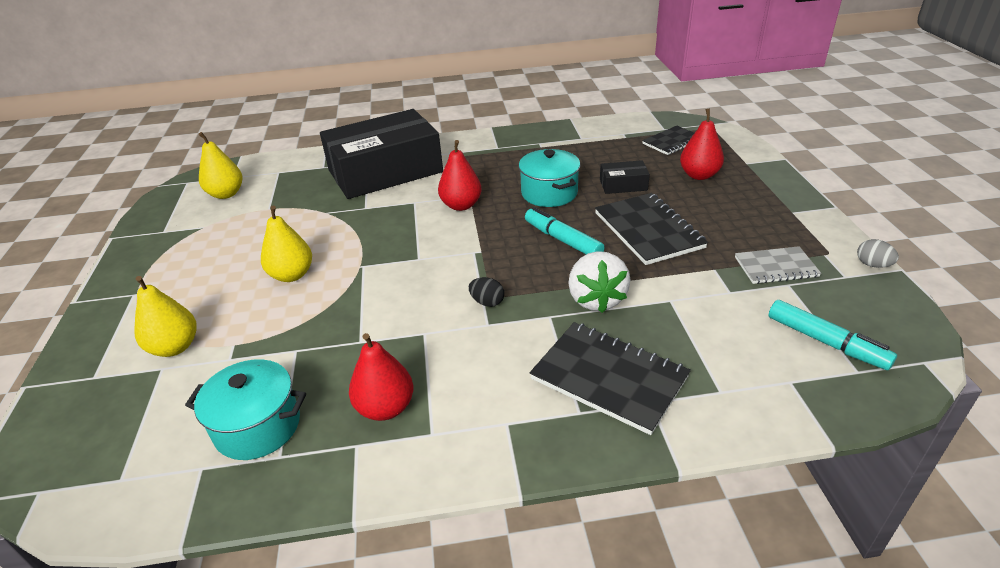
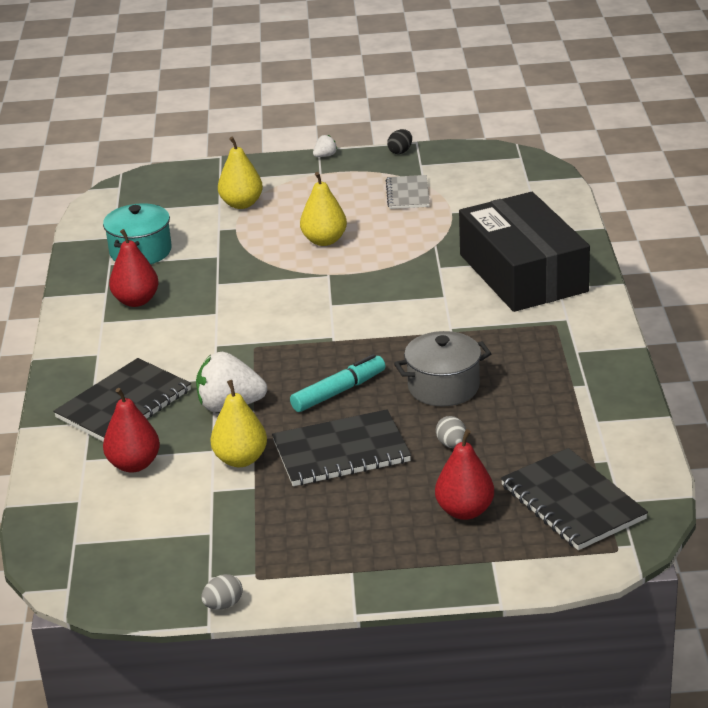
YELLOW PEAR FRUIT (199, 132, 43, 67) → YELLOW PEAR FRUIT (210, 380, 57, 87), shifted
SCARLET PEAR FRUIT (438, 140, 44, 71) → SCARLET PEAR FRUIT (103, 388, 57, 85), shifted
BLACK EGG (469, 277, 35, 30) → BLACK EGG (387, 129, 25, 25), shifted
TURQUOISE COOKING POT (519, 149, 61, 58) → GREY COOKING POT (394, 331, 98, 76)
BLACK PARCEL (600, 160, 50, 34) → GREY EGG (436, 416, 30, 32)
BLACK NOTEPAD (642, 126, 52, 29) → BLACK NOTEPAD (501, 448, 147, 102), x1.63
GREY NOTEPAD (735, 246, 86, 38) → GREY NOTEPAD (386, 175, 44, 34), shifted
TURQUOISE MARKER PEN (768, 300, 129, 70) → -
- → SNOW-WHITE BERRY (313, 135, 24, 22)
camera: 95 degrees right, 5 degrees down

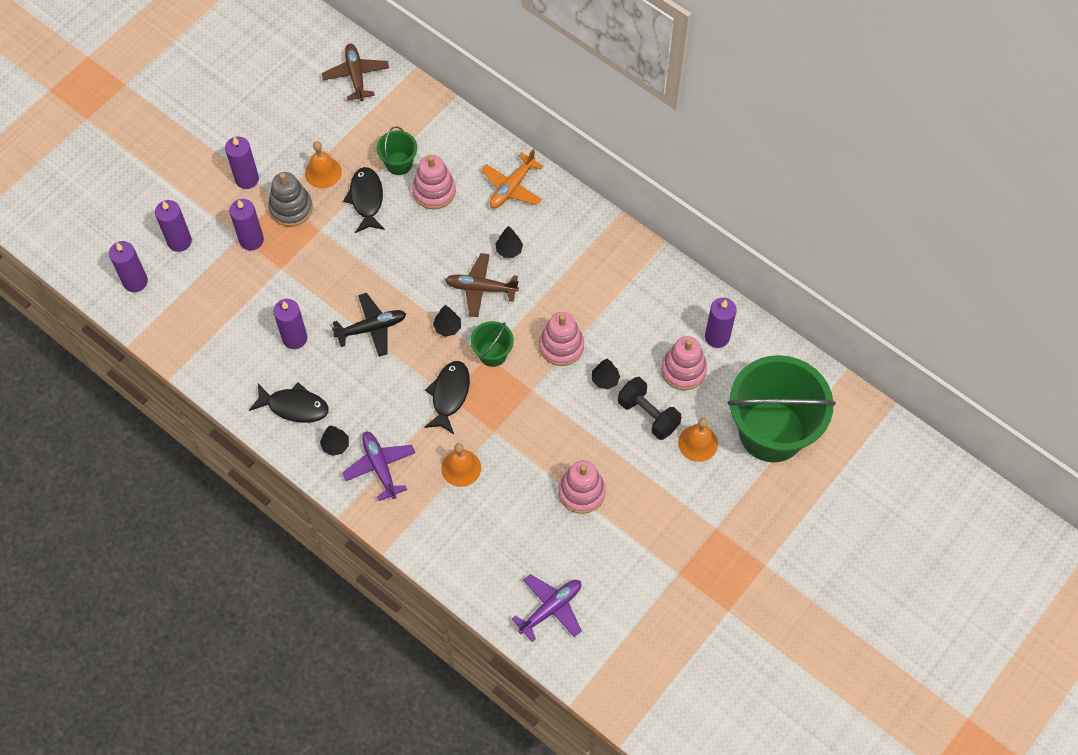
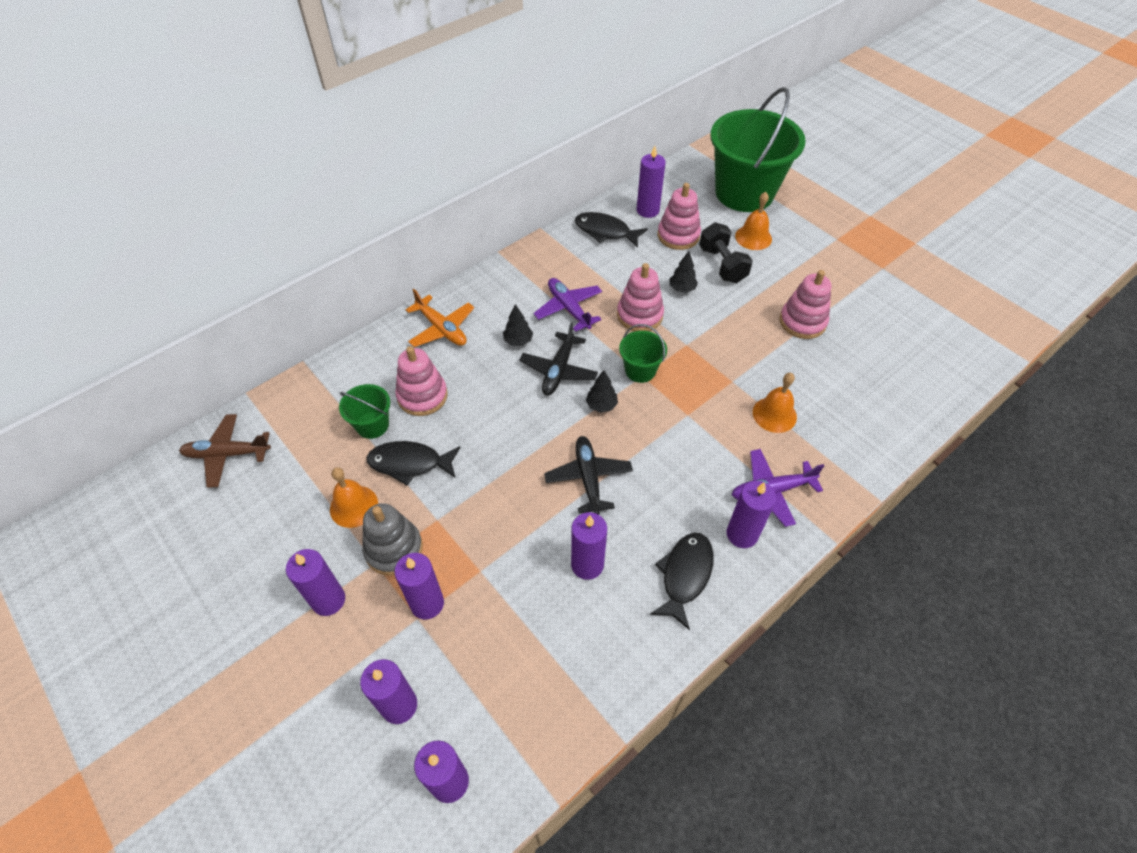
BLACK FIR TREE (320, 426, 29, 30) → PURPLE WAX CANDLE (727, 481, 49, 67)
BLACK FISH FIGURE (424, 361, 46, 73) → BLACK FISH FIGURE (575, 212, 73, 36), shifted
BROWN AEROPLANE (445, 253, 74, 64) → BLACK AEROPLANE (519, 322, 79, 73)
PURPLE AEROPLANE (512, 574, 70, 68) → PURPLE AEROPLANE (534, 278, 68, 54), shifted
BLACK HAND WEIGHT (618, 377, 64, 63) → BLACK HAND WEIGHT (699, 222, 54, 61), 75 degrees counterclockwise
camera: 80 degrees left, 10 degrees down

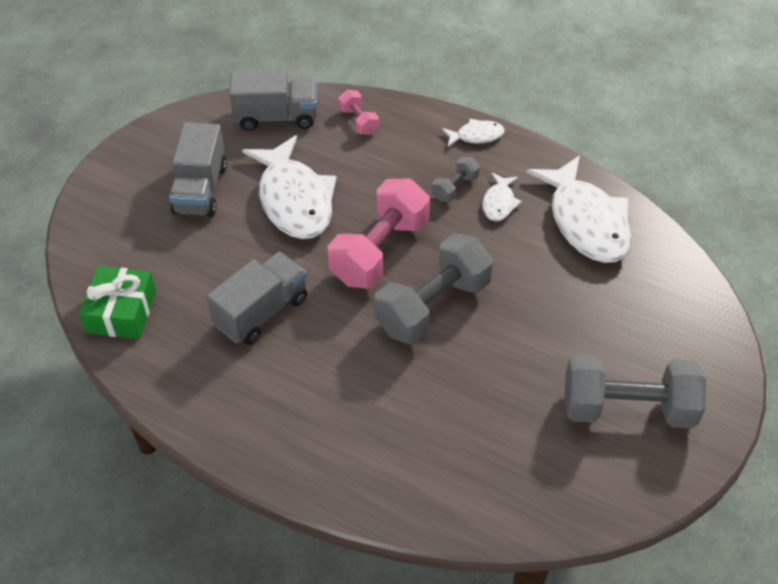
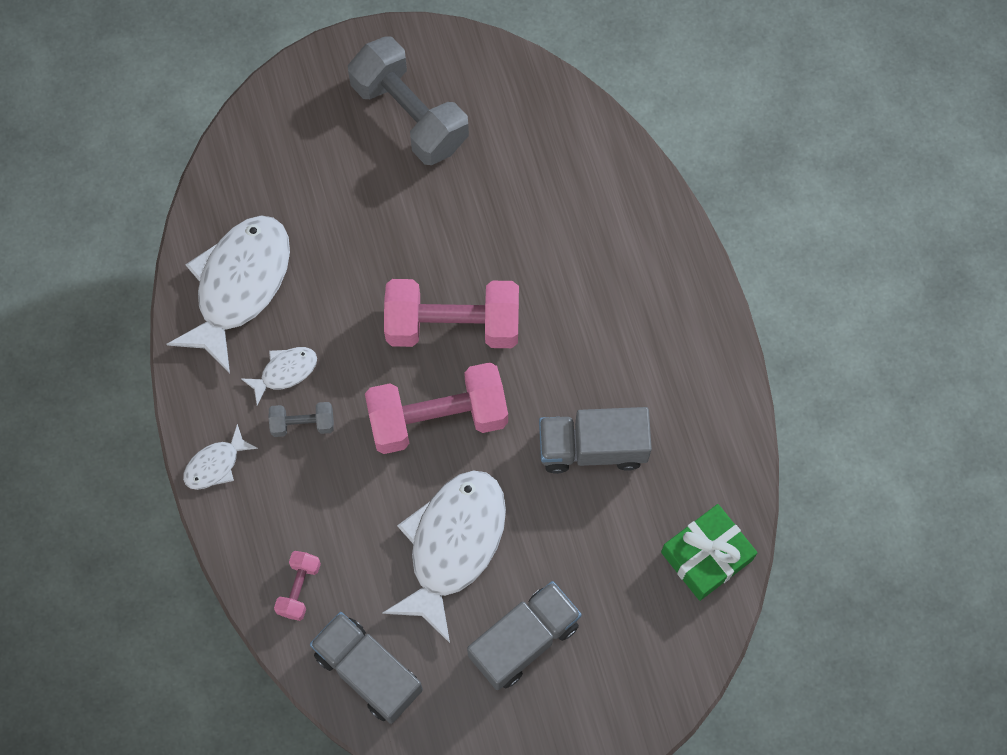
GREY HAND WEIGHT (374, 234, 119, 110) → PINK HAND WEIGHT (384, 279, 135, 69)
SNOW-WHITE FISH FIGURE (442, 119, 63, 28) → SNOW-WHITE FISH FIGURE (183, 424, 75, 66), 75 degrees counterclockwise
camera: 135 degrees left, 20 degrees up

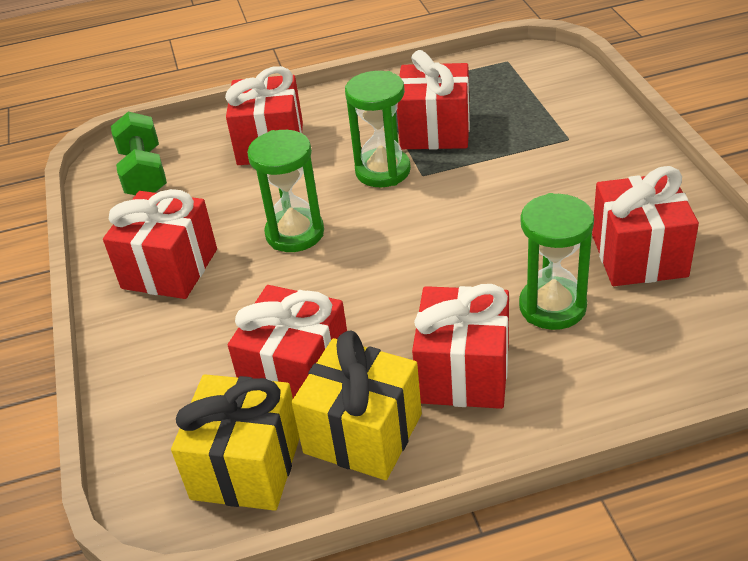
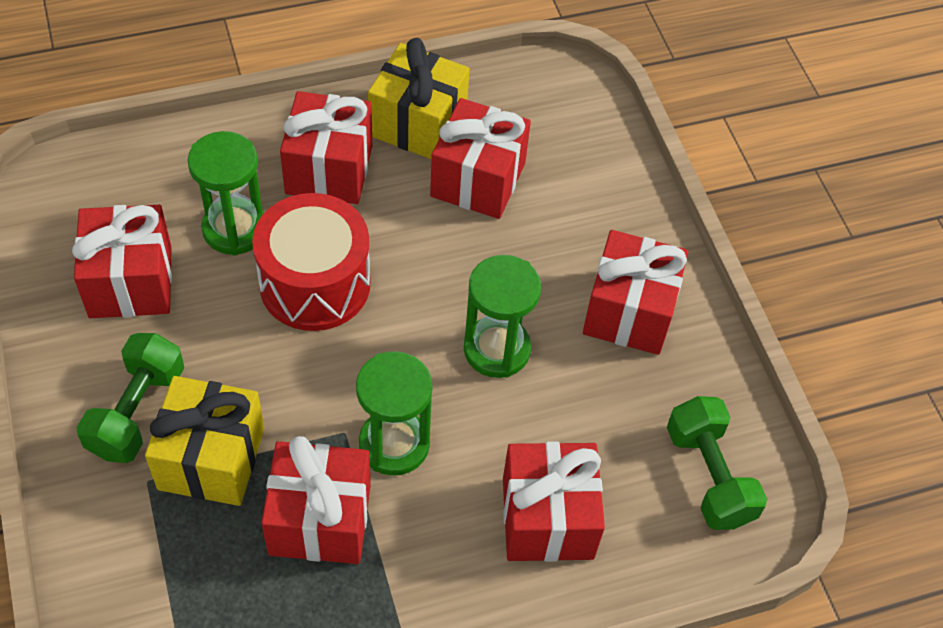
YELLOW WRAPPED GIFT (171, 374, 129, 137) → YELLOW WRAPPED GIFT (145, 376, 119, 130), shifted
- → EMERALD HAND WEIGHT (76, 333, 108, 130)
- → SCARLET SNARE DRUM (252, 193, 119, 138)
camera: 170 degrees right, 15 degrees up

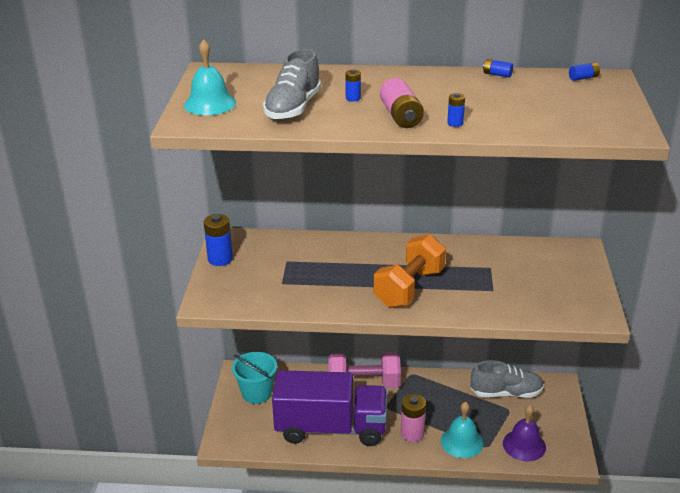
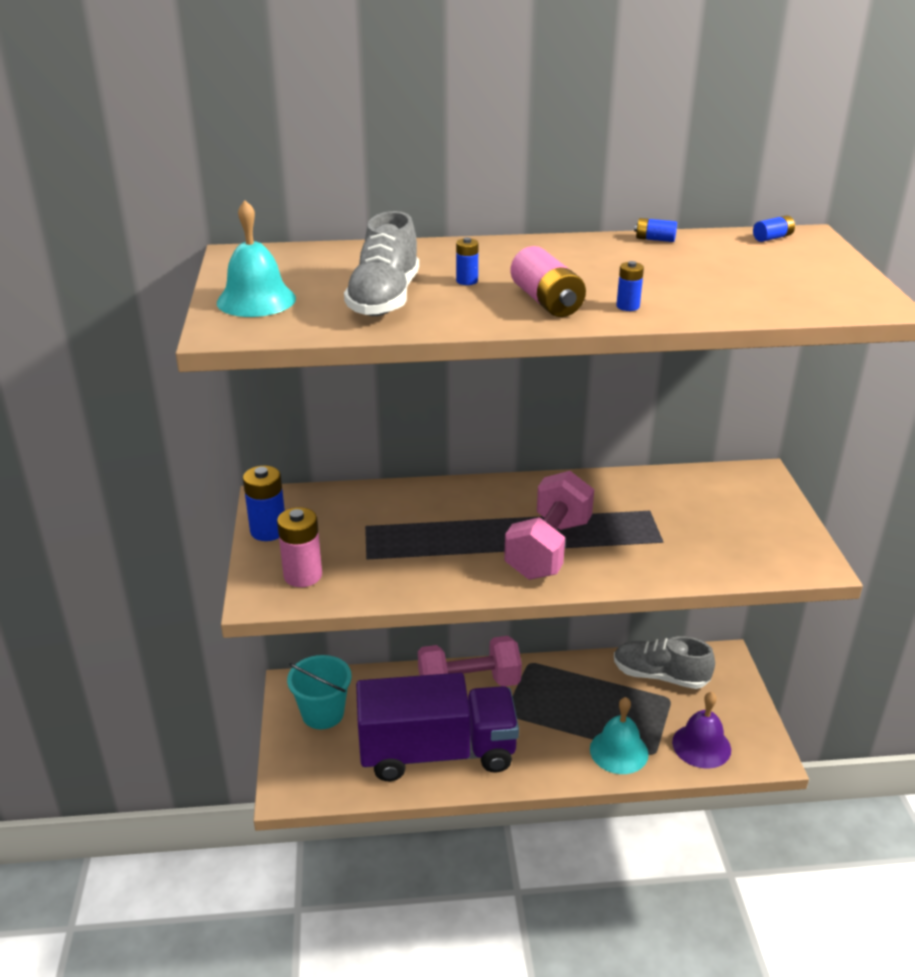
ORANGE-COLOURED HAND WEIGHT (374, 234, 72, 74) → PINK HAND WEIGHT (504, 471, 90, 109)
PINK BATTERY (401, 394, 25, 48) → PINK BATTERY (277, 507, 45, 80), shifted
GREY SNEAKER (471, 360, 73, 38) → GREY SNEAKER (614, 636, 101, 53), 150 degrees counterclockwise
camera: 10 degrees left, 0 degrees up

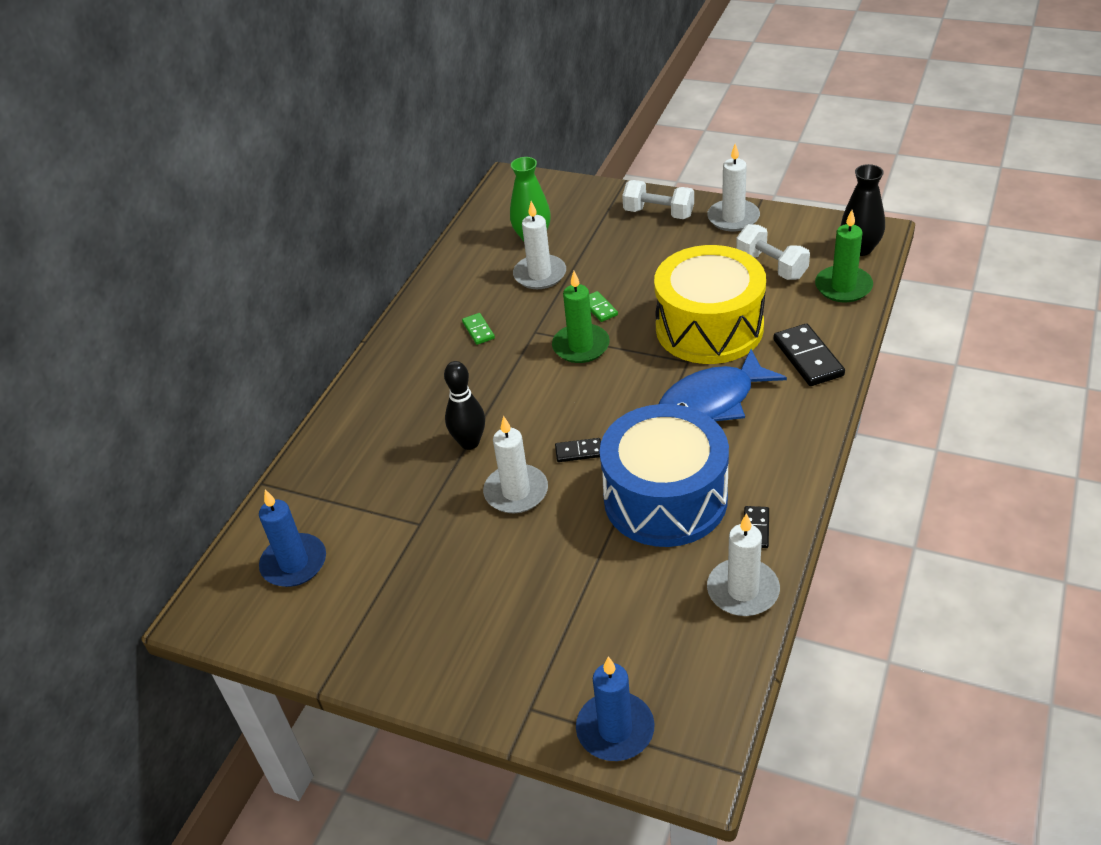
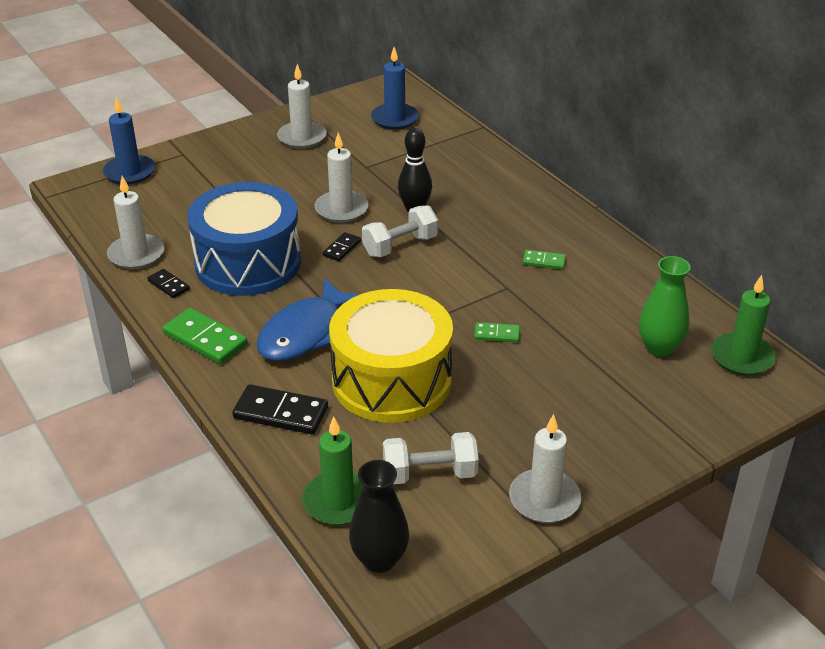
SNOW-WHITE WAX CANDLE (513, 201, 53, 88) → SNOW-WHITE WAX CANDLE (277, 64, 50, 85), shifted
EMERALD WAX CANDLE (552, 271, 58, 92) → EMERALD WAX CANDLE (711, 275, 65, 101), shifted
SNOW-WHITE HAND WEIGHT (622, 180, 72, 39) → SNOW-WHITE HAND WEIGHT (362, 205, 76, 52), shifted
BLUE FISH FIGURE (658, 349, 129, 72) → BLUE FISH FIGURE (257, 278, 103, 83), 150 degrees counterclockwise
- → EMERALD DOMINO TILE (162, 308, 85, 56)
camera: 120 degrees right, 5 degrees down

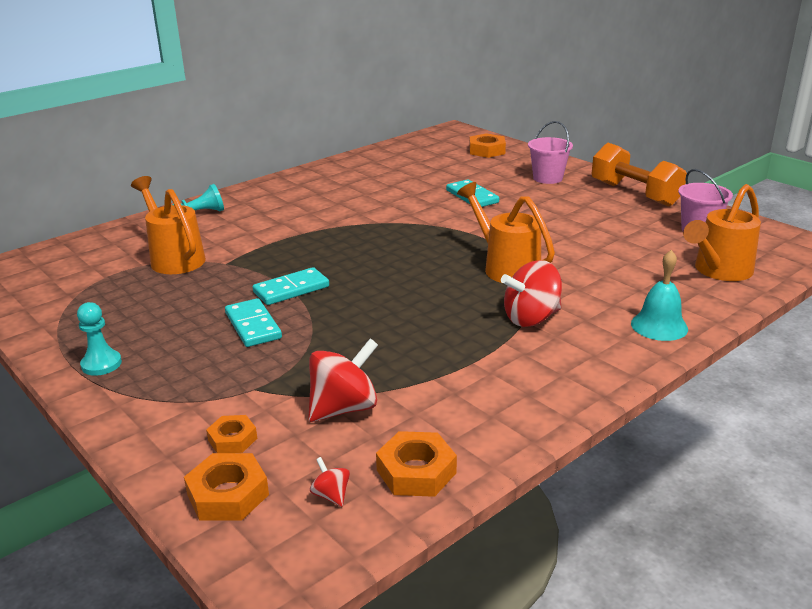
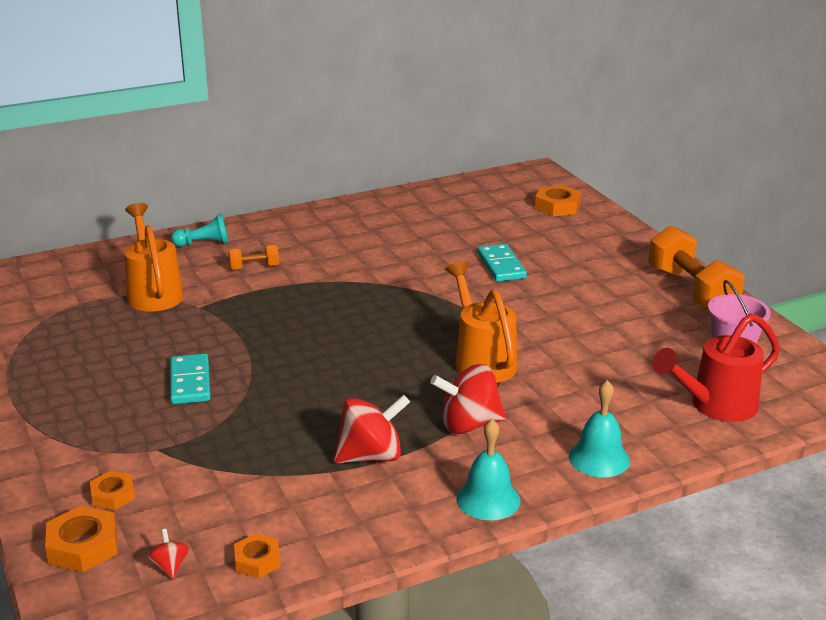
TURQUOISE PAWN (77, 302, 45, 74) → -
TURQUOISE DOMINO TILE (253, 267, 76, 38) → -
SCARLET TOY TOP (308, 338, 70, 84) → SCARLET TOY TOP (334, 395, 76, 69), shifted
ORANGE-COLOURED NUT (376, 431, 81, 66) → ORANGE-COLOURED NUT (234, 533, 47, 45), x0.65
PINK SAND BUCKET (528, 121, 45, 63) → -
ORANGE-COLOURED WATERING POT (683, 184, 78, 97) → SCARLET WATERING POT (652, 313, 128, 109)
- → ORANGE-COLOURED HAND WEIGHT (228, 245, 51, 25)
- → TURQUOISE HAND BELL (456, 419, 64, 101)
camera: 15 degrees right, 0 degrees up

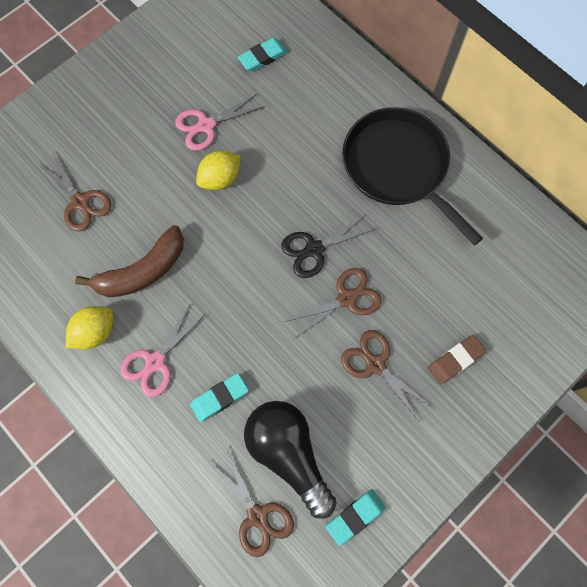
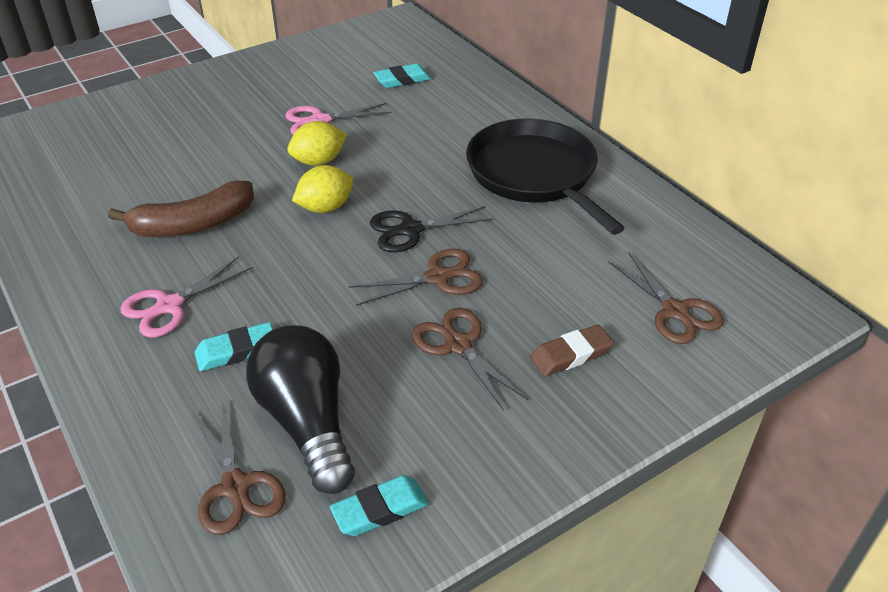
BROWN SHEARS (38, 152, 74, 80) → BROWN SHEARS (608, 252, 116, 92), shifted
YELLOW TOY LEMON (66, 306, 47, 43) → YELLOW TOY LEMON (292, 165, 61, 48), shifted
camera: 10 degrees right, 30 degrees down

